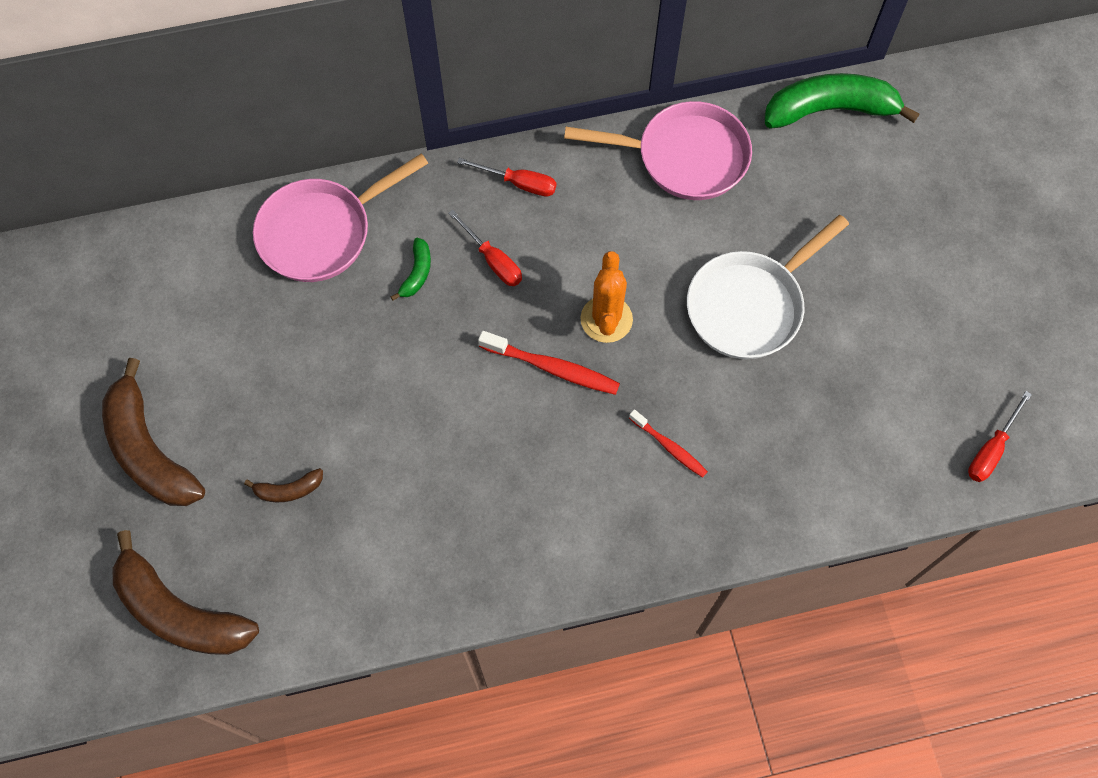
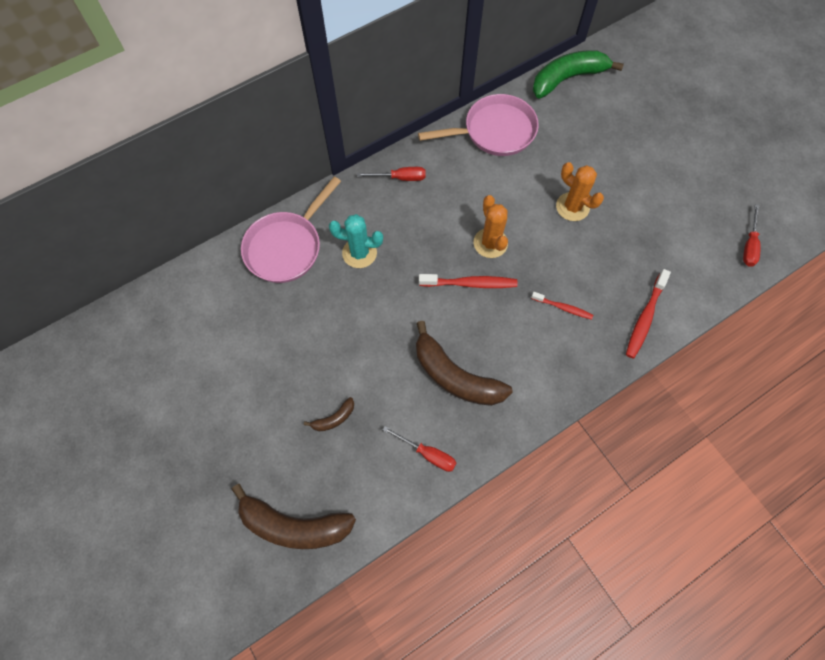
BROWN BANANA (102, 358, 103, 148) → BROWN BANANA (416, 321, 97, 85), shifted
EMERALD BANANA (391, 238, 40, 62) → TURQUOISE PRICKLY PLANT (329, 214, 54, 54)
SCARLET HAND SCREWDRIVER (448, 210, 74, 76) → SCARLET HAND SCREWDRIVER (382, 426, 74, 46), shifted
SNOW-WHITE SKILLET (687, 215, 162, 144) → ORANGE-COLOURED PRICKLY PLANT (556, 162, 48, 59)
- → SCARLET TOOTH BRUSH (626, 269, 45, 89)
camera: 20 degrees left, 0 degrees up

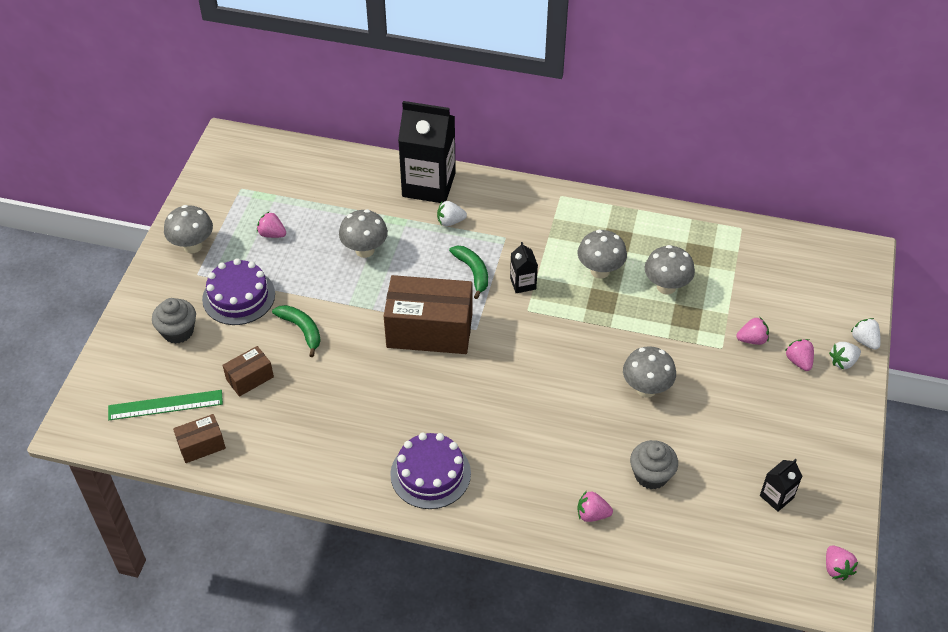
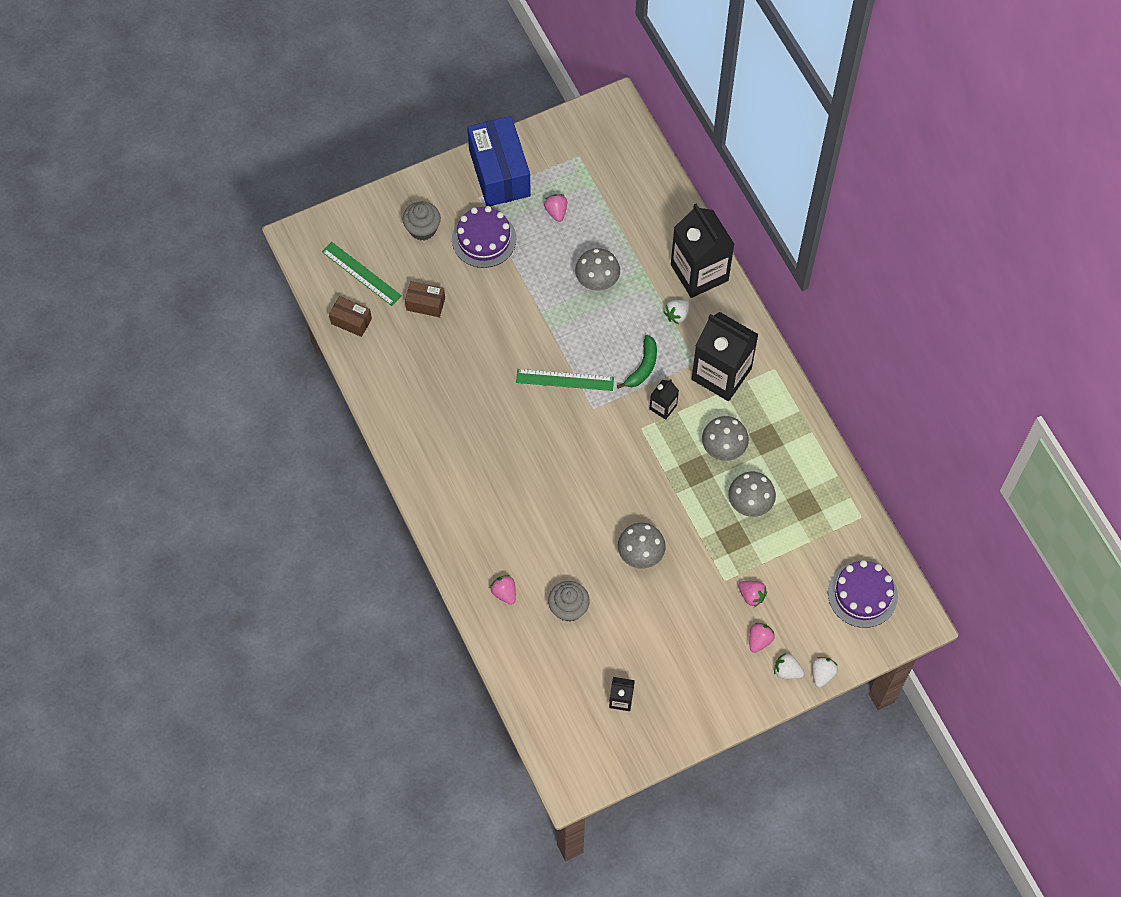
GREY FUNGUS (164, 205, 49, 48) → BLUE PARCEL (467, 116, 64, 90)
EMERALD BANANA (272, 305, 49, 52) → -
BROWN PARCEL (384, 275, 88, 79) → EMERALD RULER (516, 369, 98, 22)
PURPLE LAYER CAKE (390, 433, 81, 76) → PURPLE LAYER CAKE (828, 560, 70, 68), shifted
SNOW-WHITE BERRY (437, 201, 30, 25) → SNOW-WHITE BERRY (664, 300, 26, 24), 90 degrees counterclockwise
PINK BERRY (826, 545, 32, 36) → -
- → BLACK MILK CARTON (692, 312, 67, 89)
camera: 50 degrees right, 15 degrees up

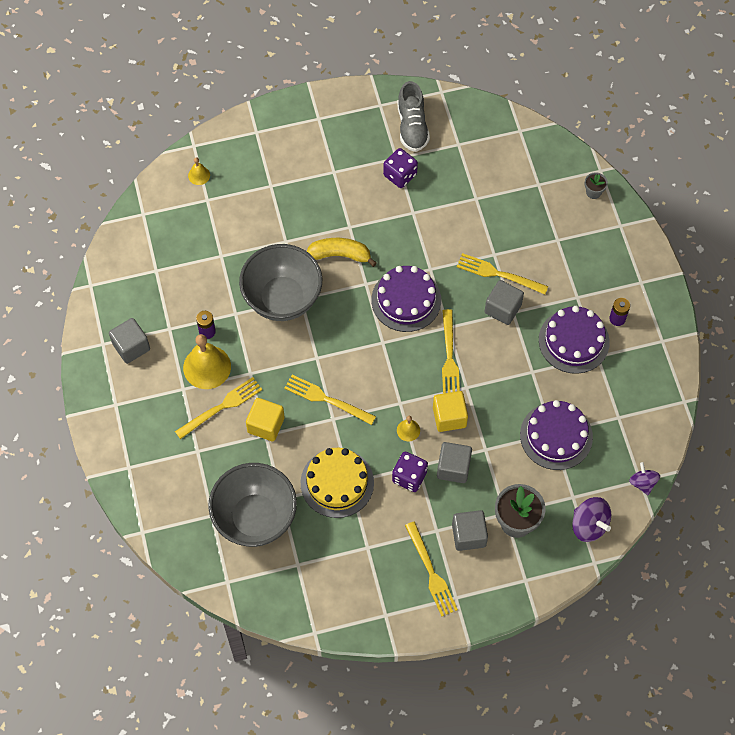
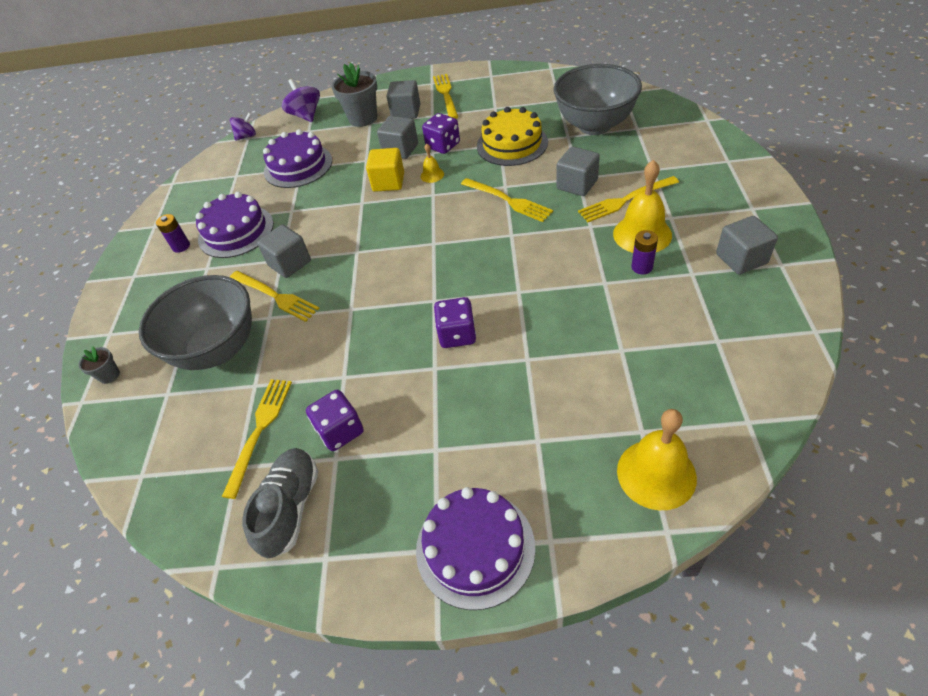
YELLOW HAND BELL (188, 157, 22, 28) → YELLOW HAND BELL (617, 409, 80, 101), x2.06
GREY DEEP DISH (239, 244, 83, 77) → GREY DEEP DISH (139, 275, 113, 95), shifted
YELLOW CUBE (246, 398, 39, 43) → GREY CUBE (556, 147, 44, 49)
YELLOW BANANA (307, 238, 70, 29) → PURPLE GAME DIE (434, 297, 42, 51)
PURPLE LAYER CAKE (371, 266, 70, 66) → PURPLE LAYER CAKE (416, 487, 119, 123), shifted
YELLOW TABLE FORK (442, 309, 18, 85) → YELLOW TABLE FORK (222, 379, 70, 120), shifted
PURPLE TOY TOP (629, 462, 31, 33) → PURPLE TOY TOP (230, 113, 26, 28), 120 degrees counterclockwise
camera: 160 degrees left, 15 degrees down

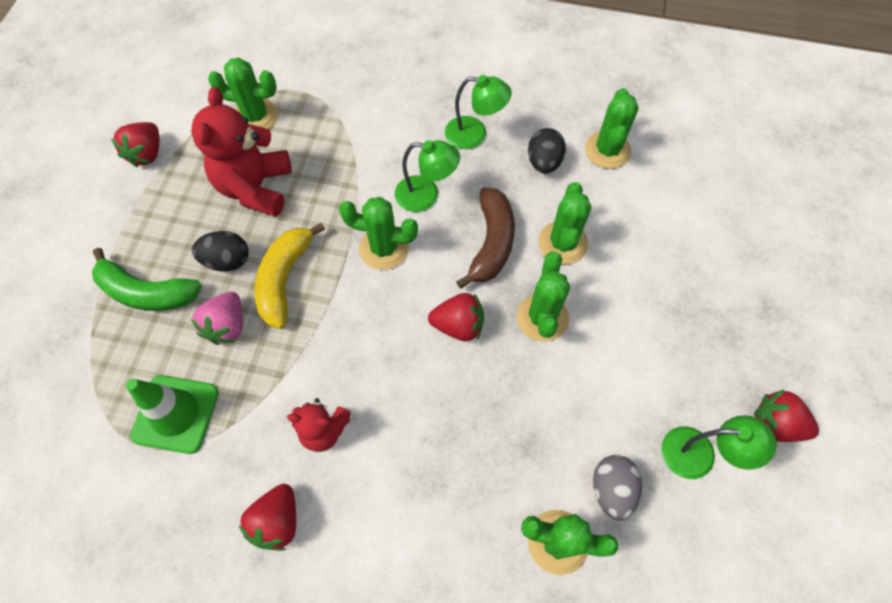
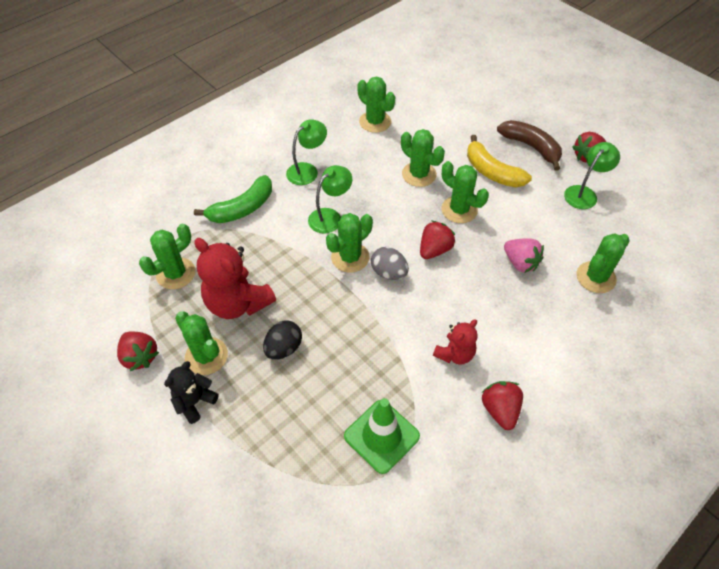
EMERALD BANANA (92, 248, 110, 63) → EMERALD BANANA (194, 175, 78, 48), shifted
PINK BERRY (191, 292, 52, 53) → PINK BERRY (504, 238, 40, 35), shifted
SCARLET BERRY (239, 484, 57, 66) → SCARLET BERRY (482, 381, 41, 49), 150 degrees counterclockwise
YELLOW BANANA (254, 223, 71, 106) → YELLOW BANANA (467, 135, 65, 52), shifted
BROWN BANANA (456, 187, 59, 102) → BROWN BANANA (497, 120, 65, 50), shifted
BLACK EGG (528, 128, 38, 46) → -
GREY EGG (593, 455, 49, 65) → GREY EGG (371, 247, 38, 33), shifted
- → BLACK STUFFED BEAR (164, 361, 55, 63)
- → EMERALD PRICKLY PLANT (175, 311, 53, 64)
camera: 55 degrees left, 10 degrees down

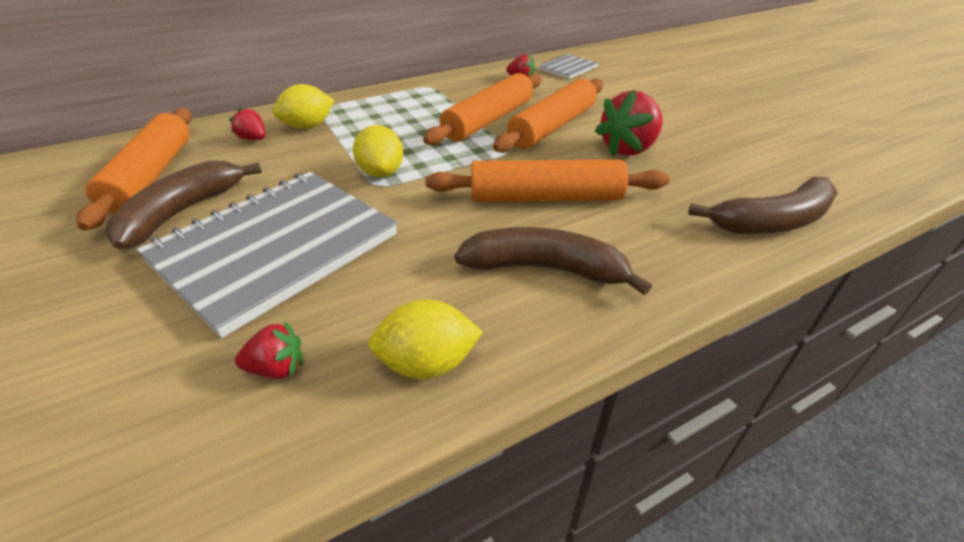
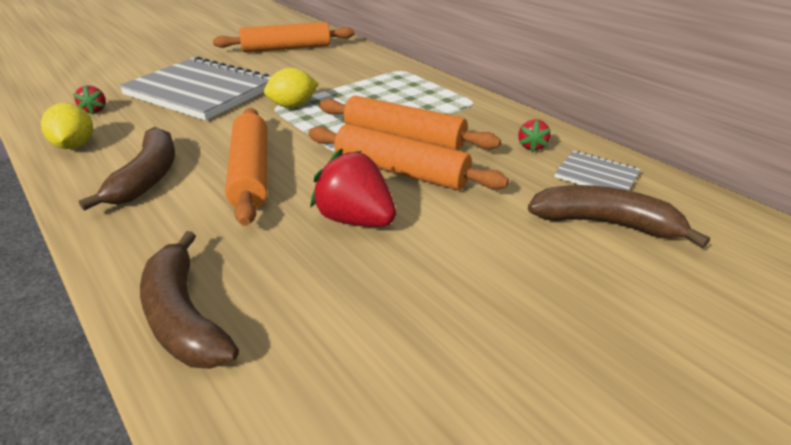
BROWN BANANA (105, 160, 157, 90) → BROWN BANANA (528, 185, 182, 63), shifted
SCARLET BERRY (229, 107, 37, 33) → -
YELLOW TOY LEMON (273, 84, 61, 45) → -
camera: 80 degrees right, 5 degrees down

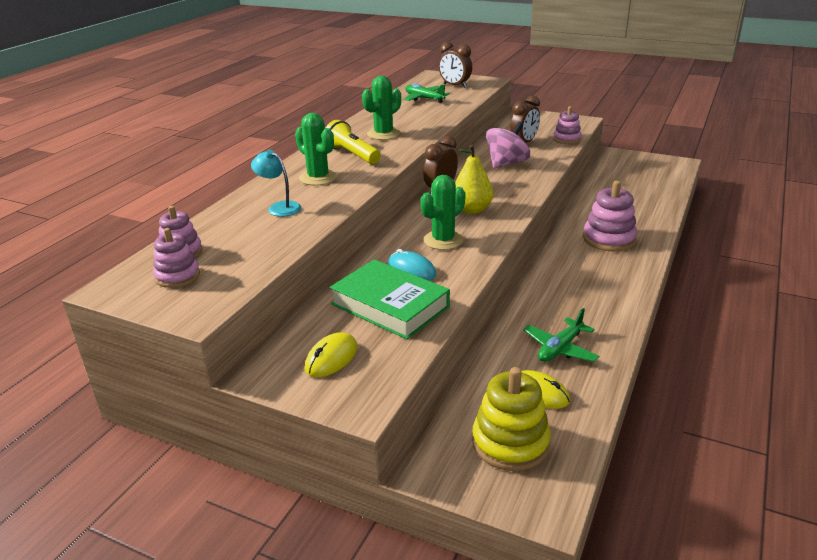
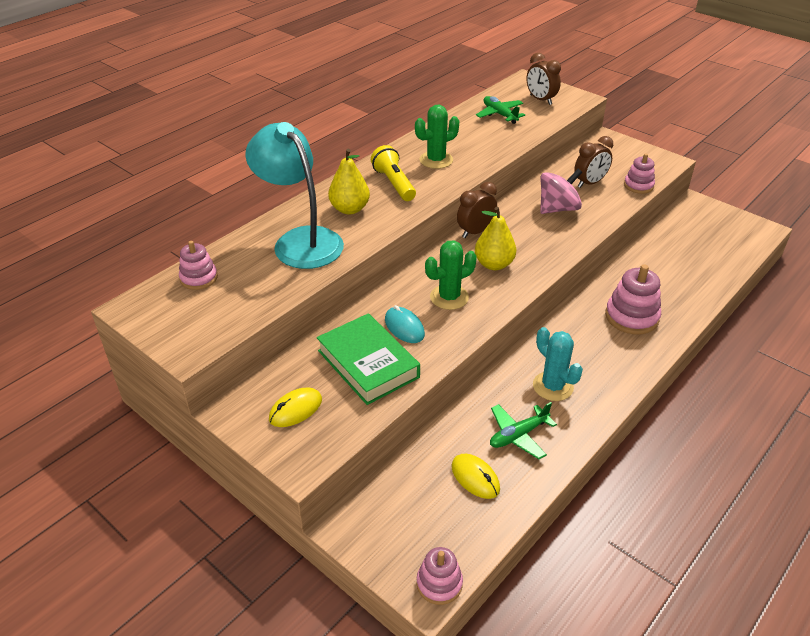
PINK STACKING RINGS (153, 228, 47, 60) → PINK STACKING RINGS (417, 547, 46, 58), shifted
TURQUOISE LAMP (251, 150, 50, 67) → TURQUOISE LAMP (246, 122, 98, 147), x2.22
EMERALD PRICKLY PLANT (295, 113, 42, 73) → YELLOW PEAR FRUIT (328, 149, 42, 65)
YELLOW STACKING RINGS (472, 367, 79, 104) → -
- → TURQUOISE PRICKLY PLANT (533, 327, 50, 74)
camera: 15 degrees right, 10 degrees up

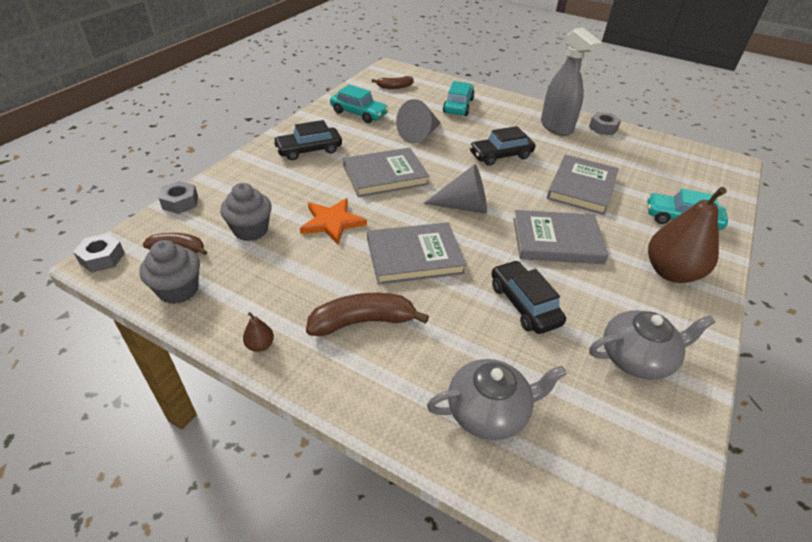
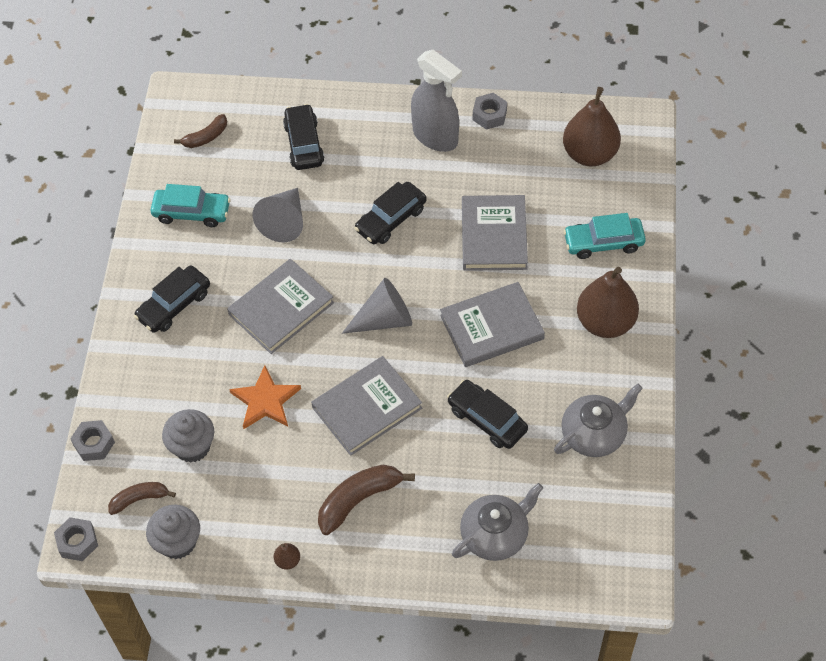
TURQUOISE CAR (443, 81, 32, 35) → BLACK CAR (283, 104, 41, 66)
- → BROWN PEAR FRUIT (563, 87, 58, 79)
camera: 20 degrees left, 15 degrees up

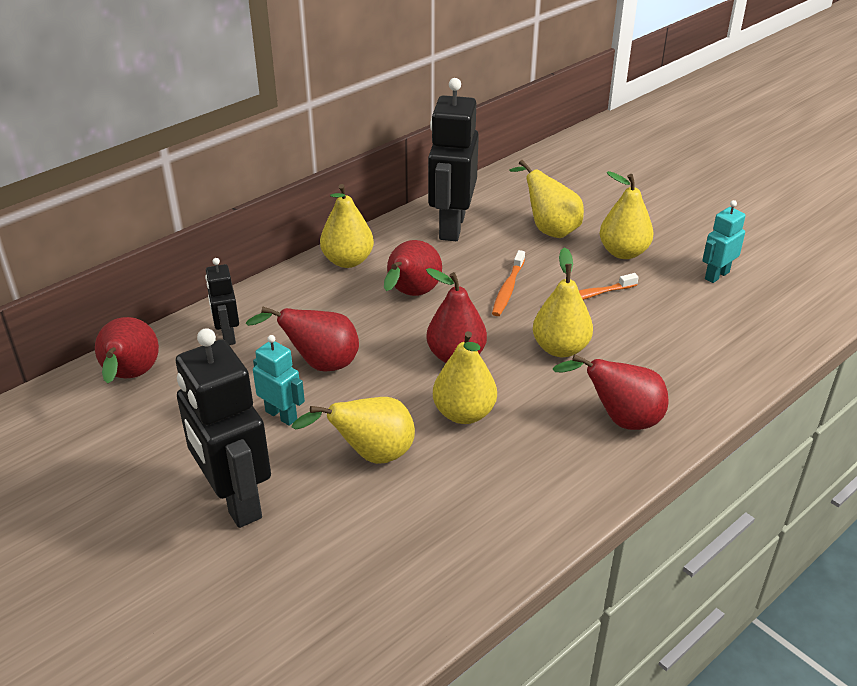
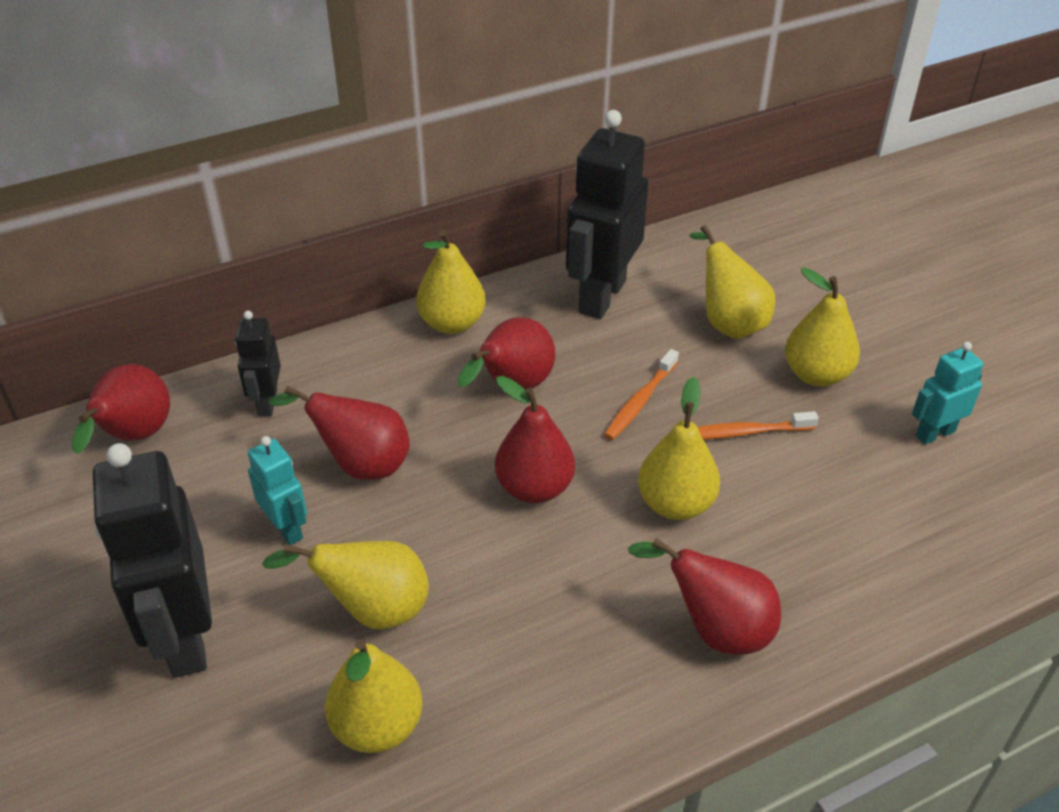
YELLOW PEAR FRUIT (433, 331, 64, 93) → YELLOW PEAR FRUIT (325, 639, 98, 114), shifted
camera: 15 degrees right, 5 degrees up

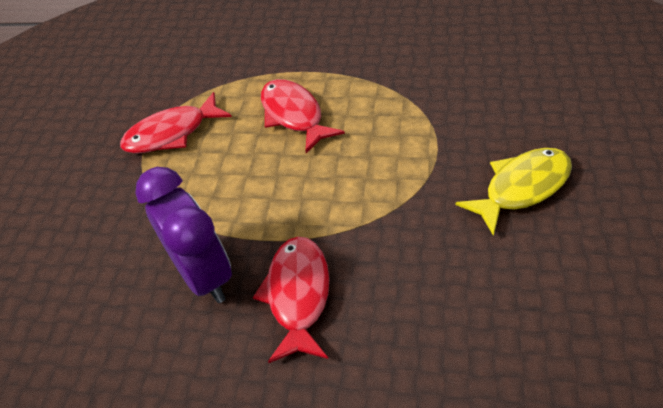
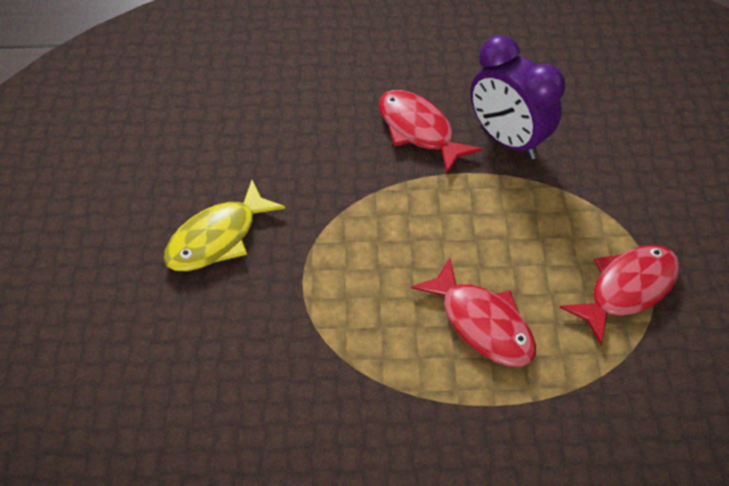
SCARLET FISH FIGURE (253, 237, 76, 126) → SCARLET FISH FIGURE (379, 90, 103, 84), 150 degrees clockwise
camera: 165 degrees right, 5 degrees up

